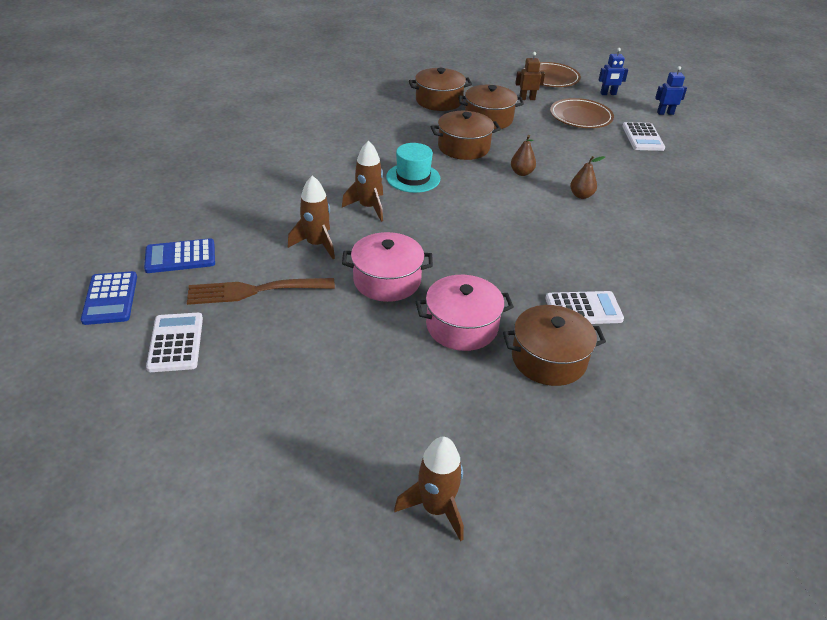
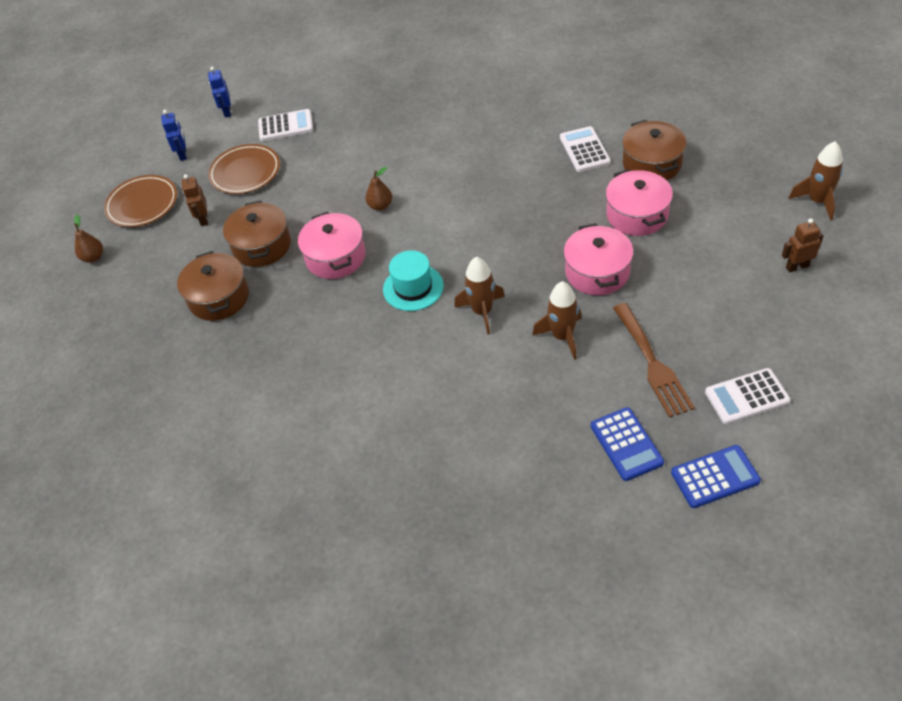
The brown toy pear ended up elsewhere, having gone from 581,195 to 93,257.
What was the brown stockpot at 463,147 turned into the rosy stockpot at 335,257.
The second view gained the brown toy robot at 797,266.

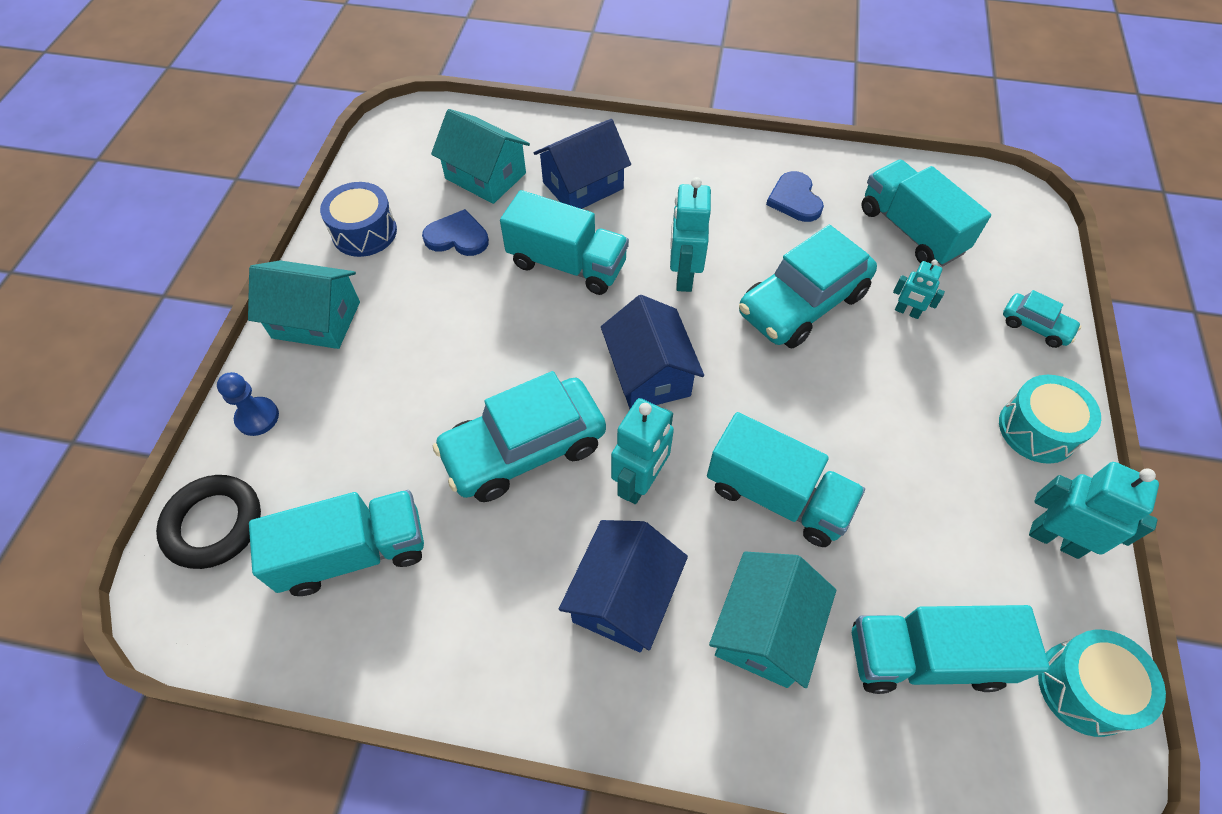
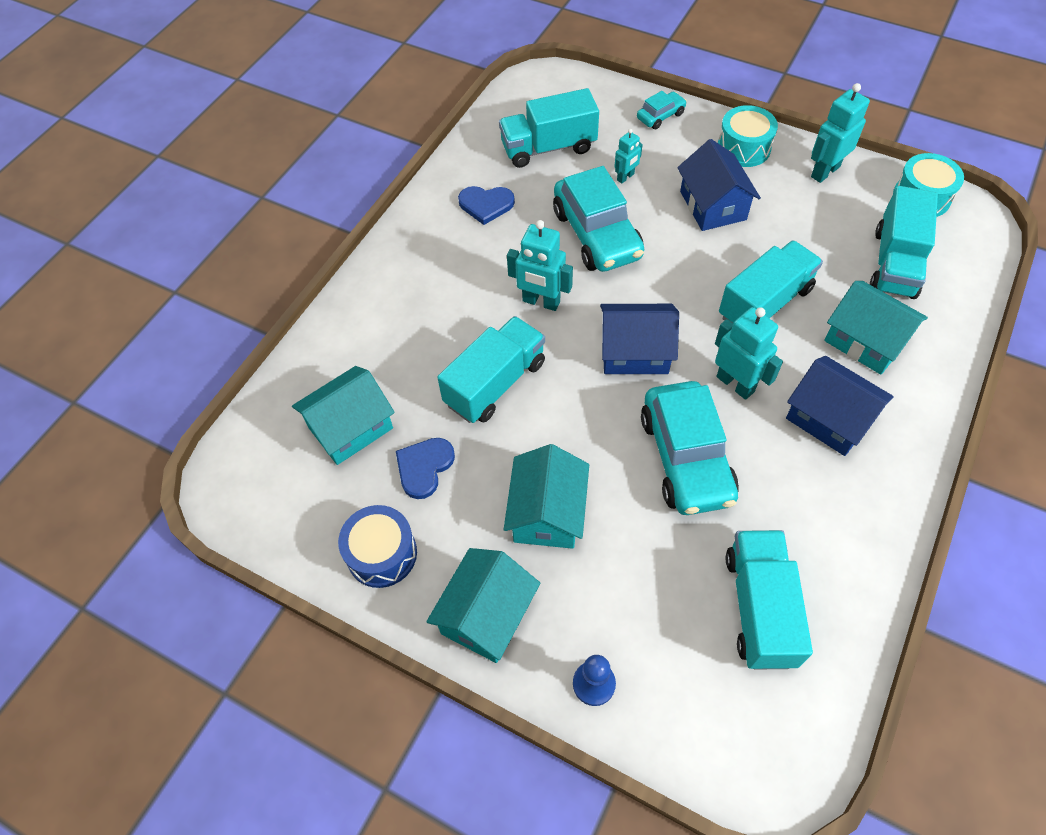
The second view gained the teal house at 547,512.
The royal blue house ended up elsewhere, having gone from 583,185 to 712,205.
The second view lost the jet-black ring at 214,524.

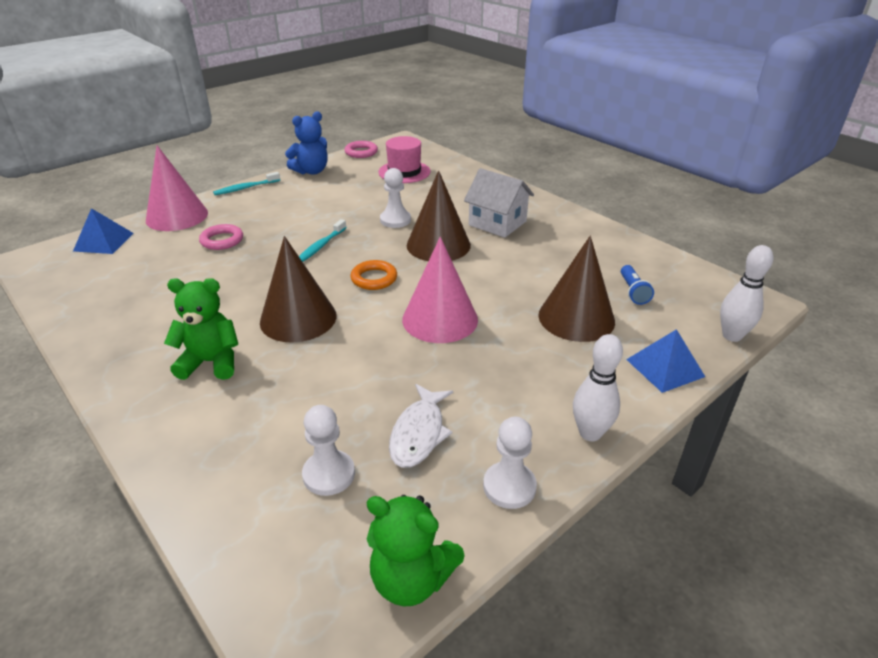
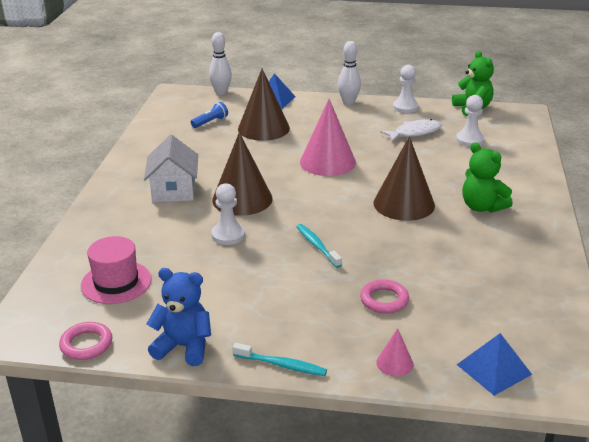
The teal toothbrush at 321,246 ended up facing another way, 105 degrees counterclockwise from before.
The size of the rosy cone at 177,216 changed by a factor of 0.46.
The second view lost the bright orange ring at 374,278.

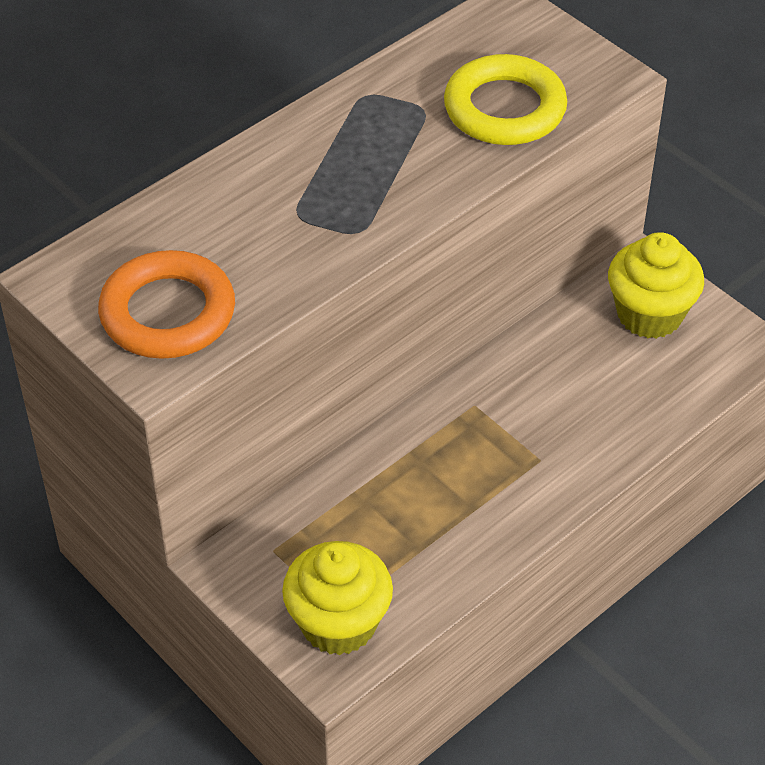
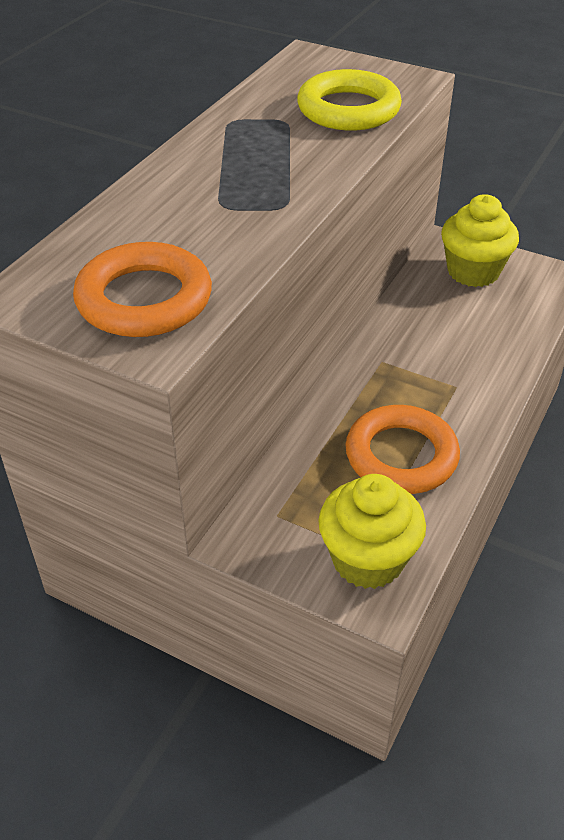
The second view gained the bright orange ring at 401,456.

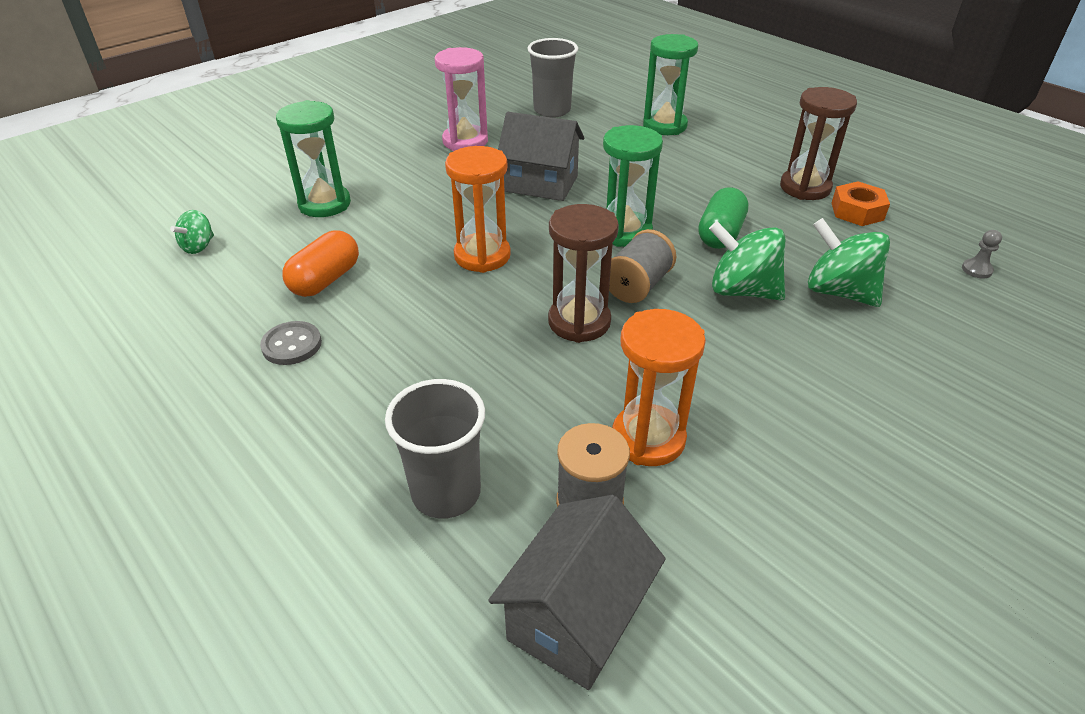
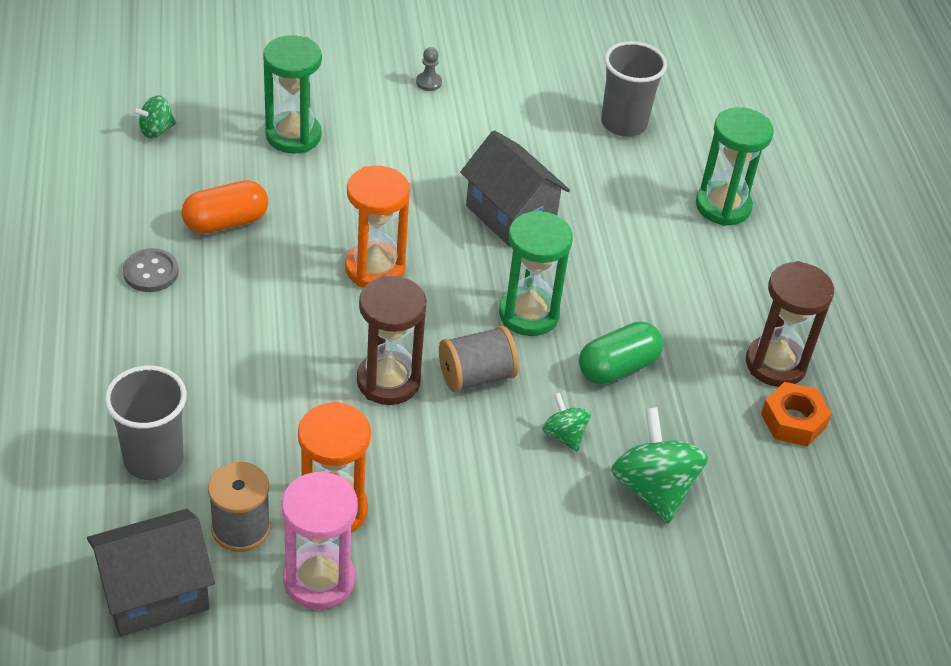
The rosy sand timer ended up elsewhere, having gone from 465,141 to 319,580.
The ash-grey pawn ended up elsewhere, having gone from 976,270 to 428,82.
The size of the emerald spinning top at 742,290 changed by a factor of 0.54.

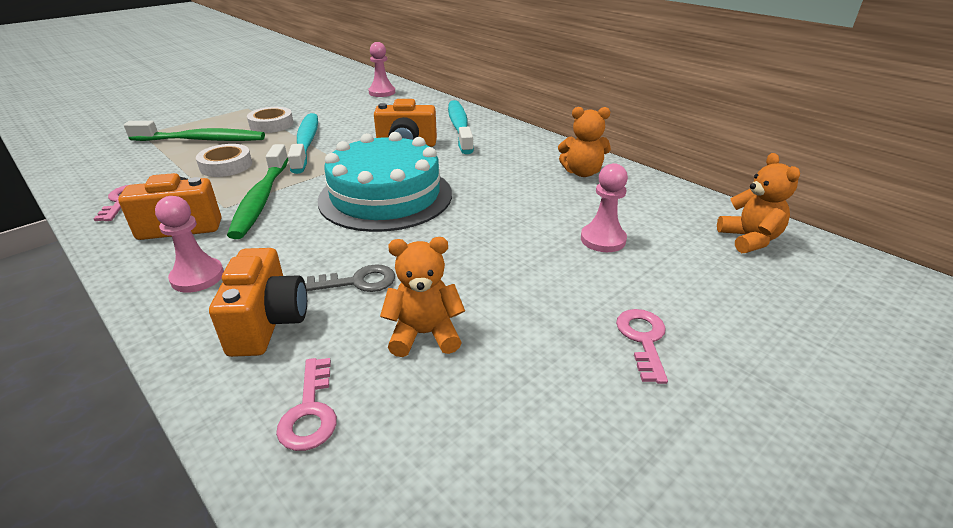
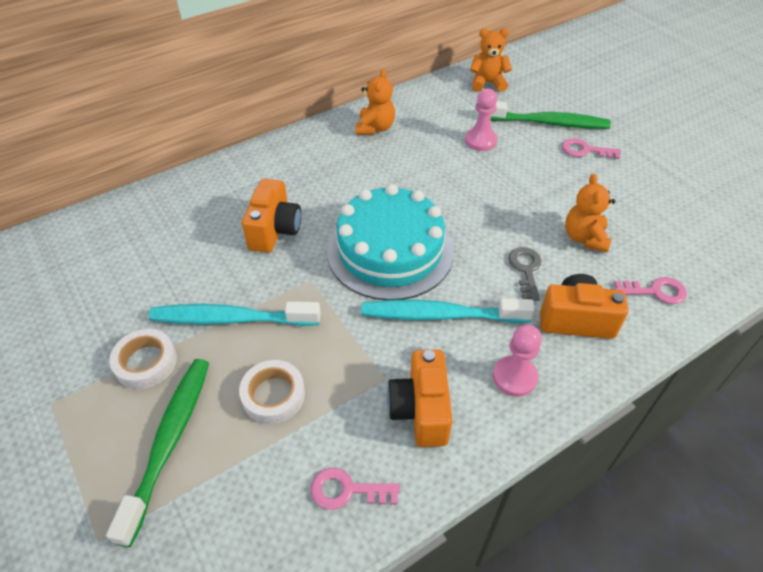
The teal toothbrush ended up elsewhere, having gone from 459,127 to 440,315.
The emerald toothbrush ended up elsewhere, having gone from 261,199 to 547,123.
The second view lost the rosy pawn at 382,92.

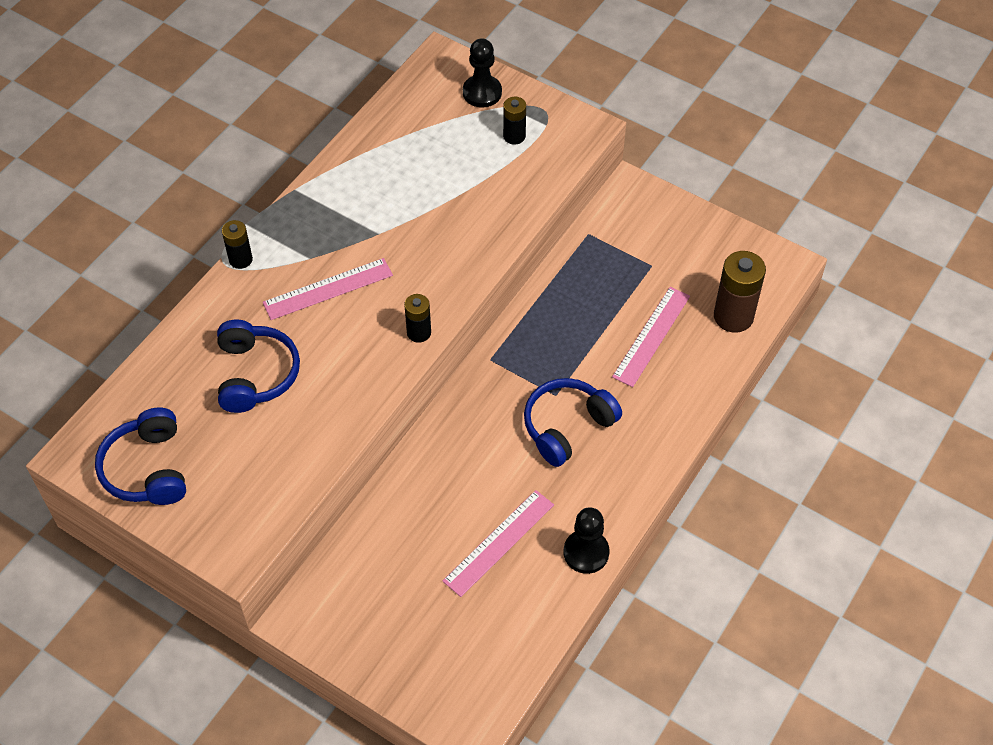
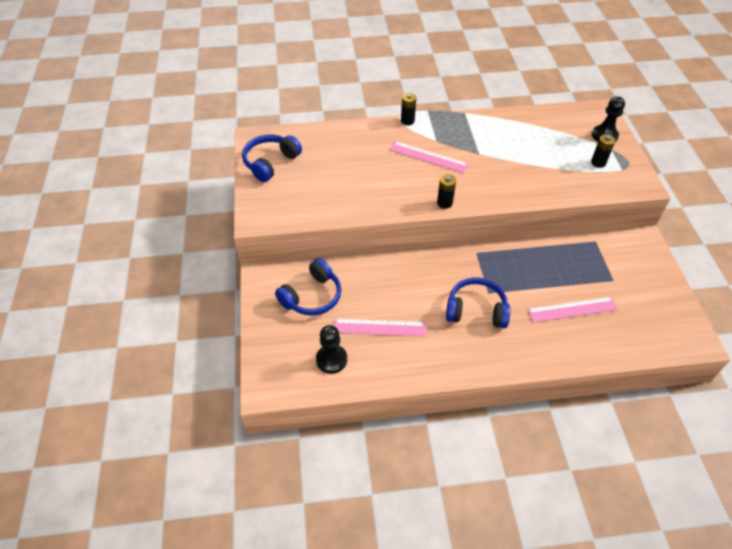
The royal blue headset ended up elsewhere, having gone from 255,374 to 312,296.
The jet-black pawn ended up elsewhere, having gone from 586,552 to 331,359.
The second view lost the brown AA battery at 733,316.

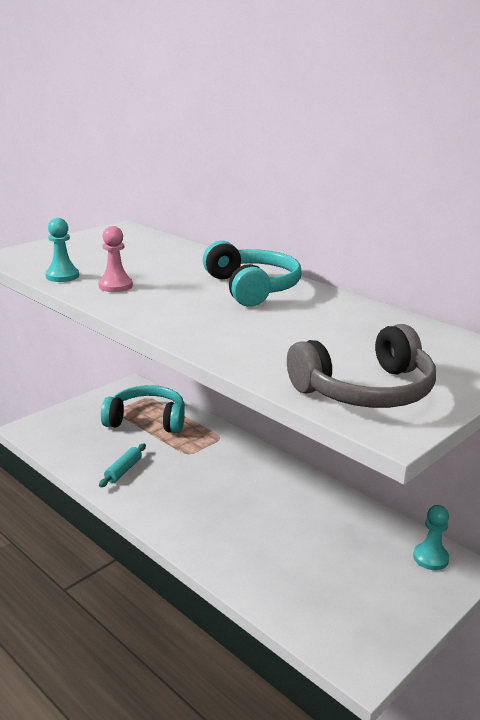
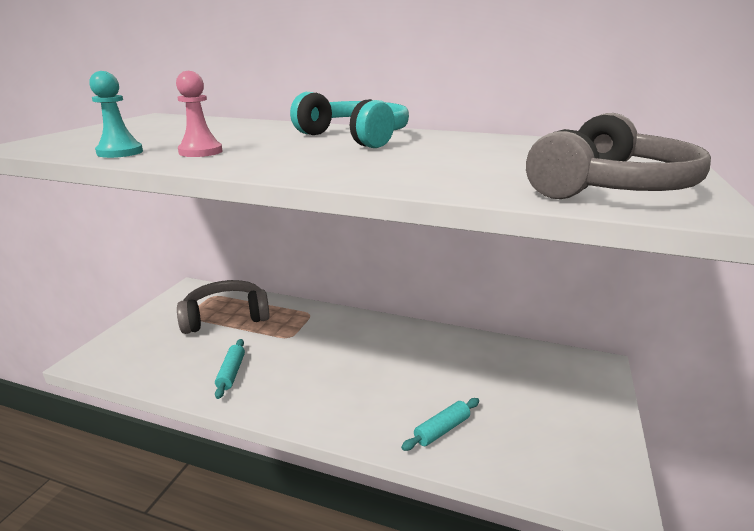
What was the teal headset at 147,420 turned into the ash-grey headset at 226,316.
The second view gained the teal pastry roller at 441,430.
The second view lost the teal pawn at 430,558.

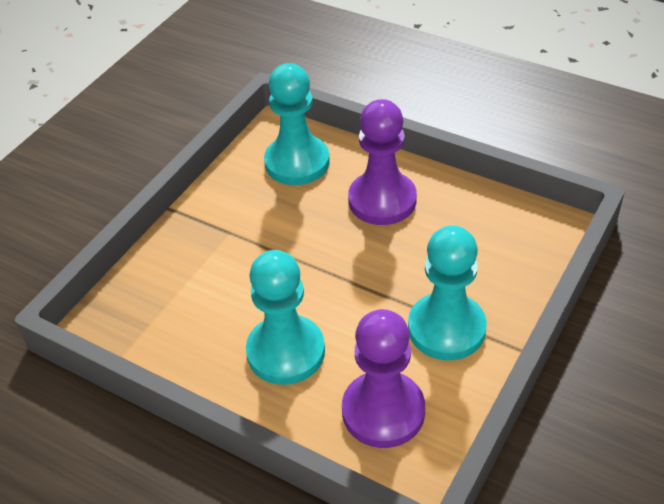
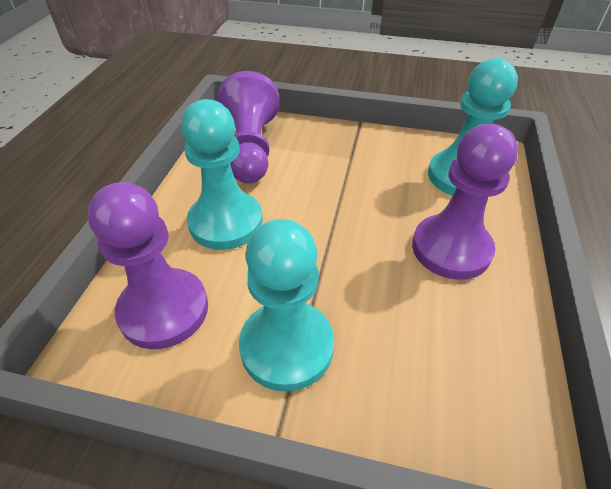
The second view gained the violet pawn at 251,149.

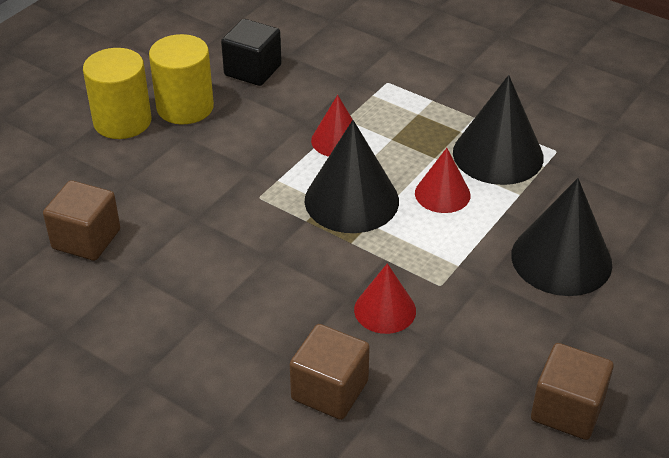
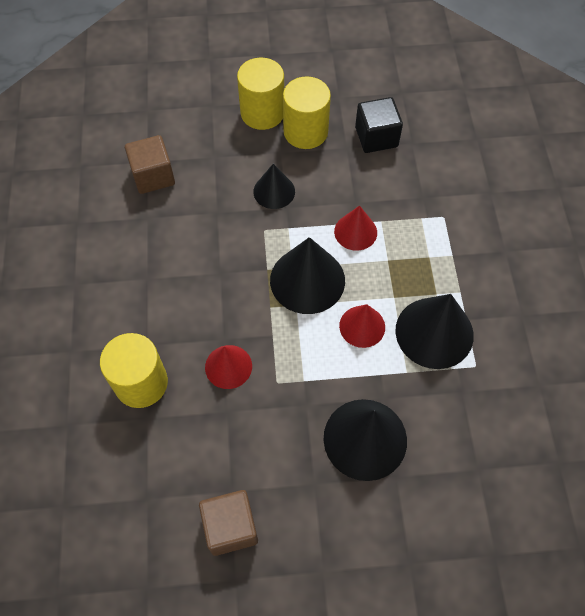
Where the brown solid cube stood at 330,390, the golden cylinder came to stand at 141,383.
The second view gained the jet-black cone at 274,191.

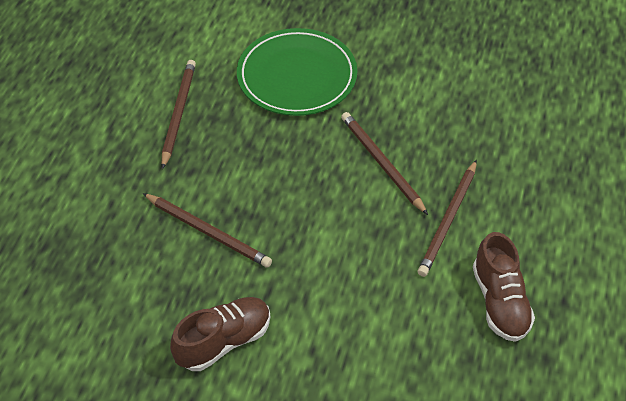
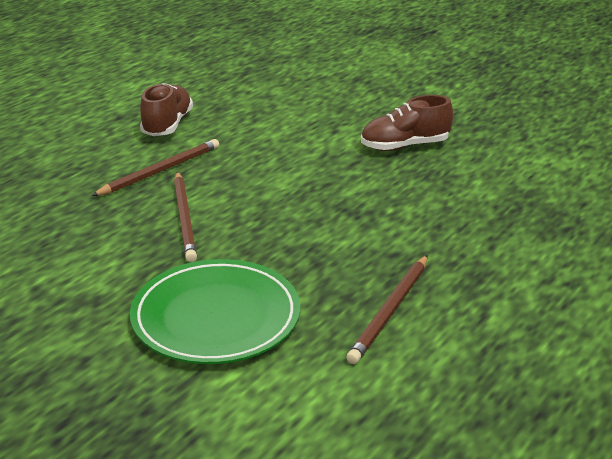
The second view lost the brown pencil at 208,232.

